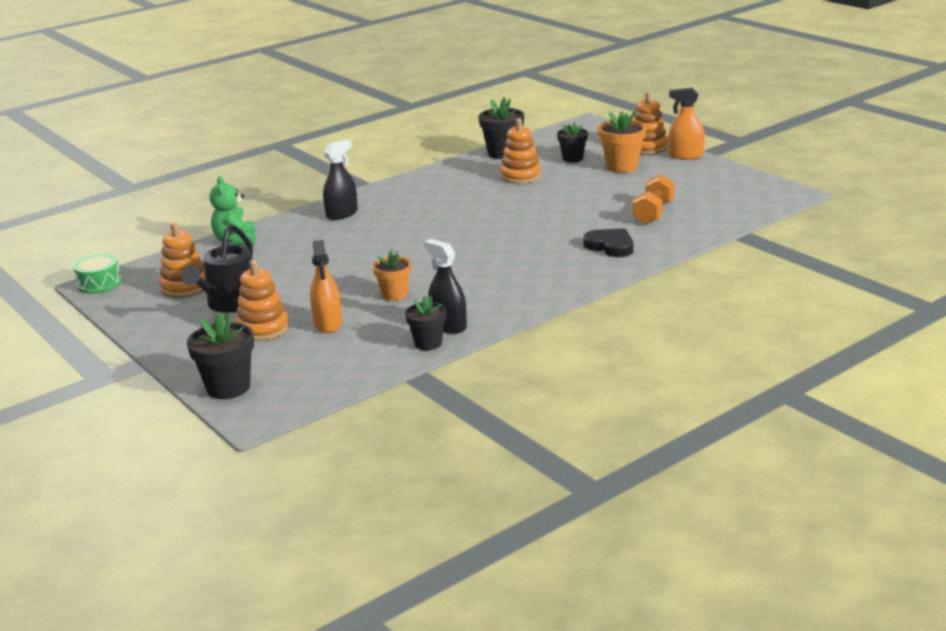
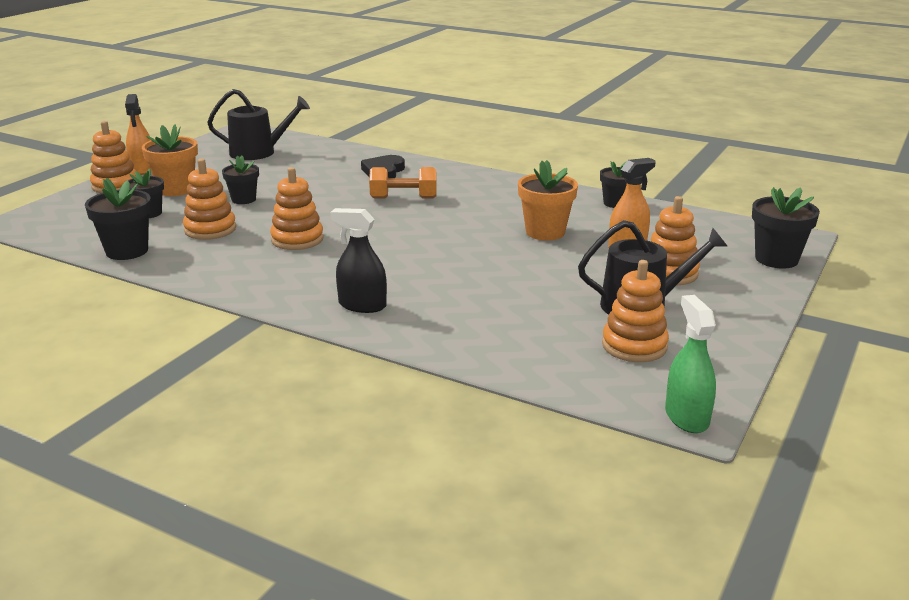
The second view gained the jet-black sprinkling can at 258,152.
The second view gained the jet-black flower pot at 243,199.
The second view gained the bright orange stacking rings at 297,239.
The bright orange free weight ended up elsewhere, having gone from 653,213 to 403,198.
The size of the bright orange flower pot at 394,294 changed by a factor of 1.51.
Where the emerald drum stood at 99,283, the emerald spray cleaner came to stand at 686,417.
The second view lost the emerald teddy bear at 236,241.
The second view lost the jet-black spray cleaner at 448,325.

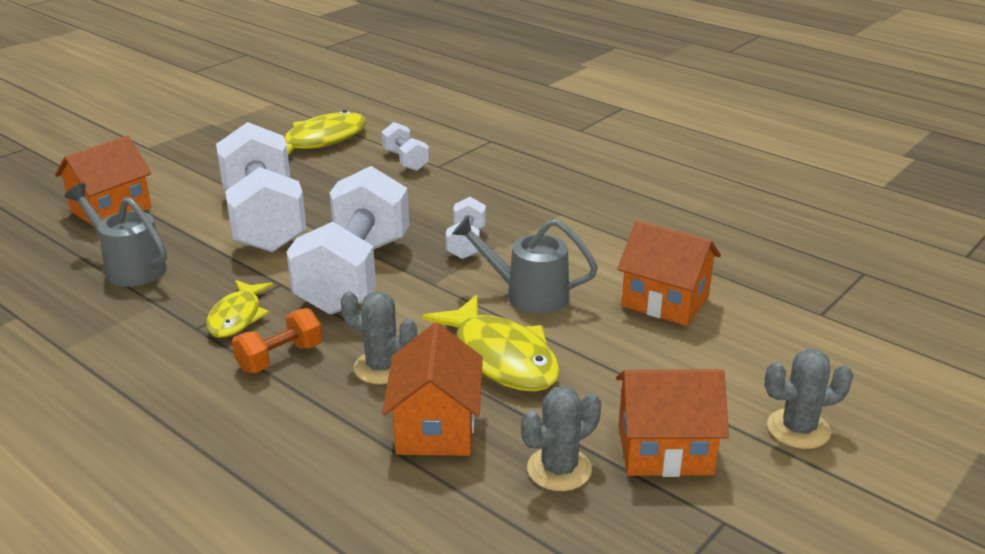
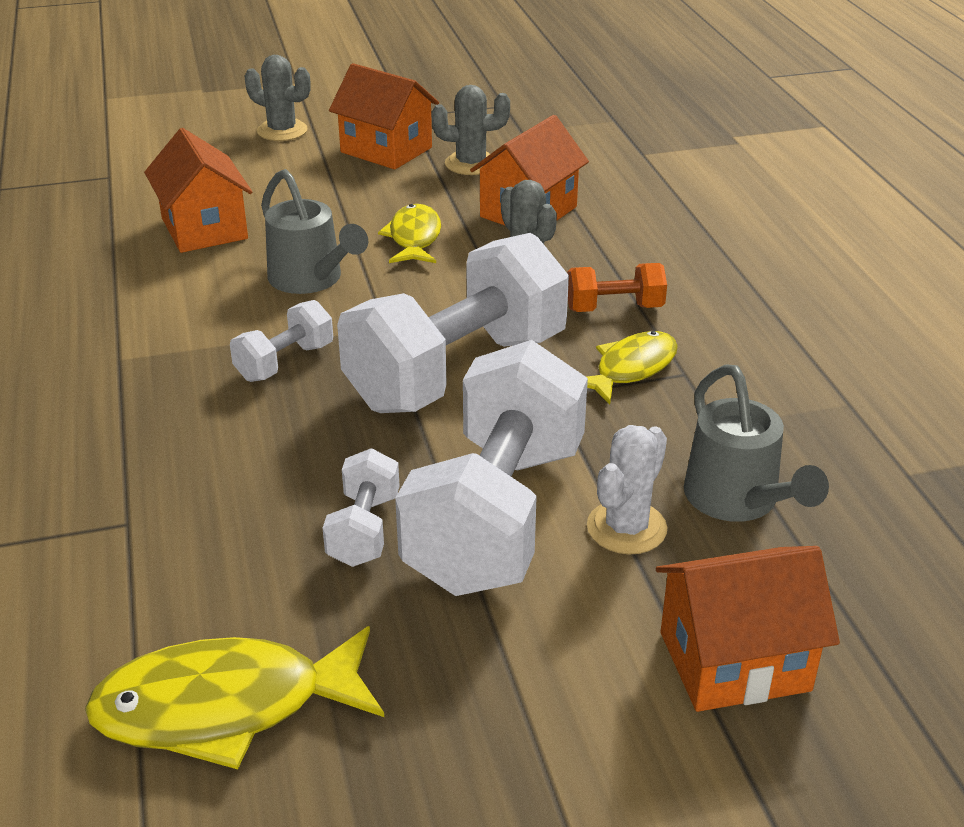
The pure white free weight ended up elsewhere, having gone from 405,160 to 364,529.
The size of the golden fish at 501,357 changed by a factor of 0.63.
The second view gained the pure white cactus at 626,528.

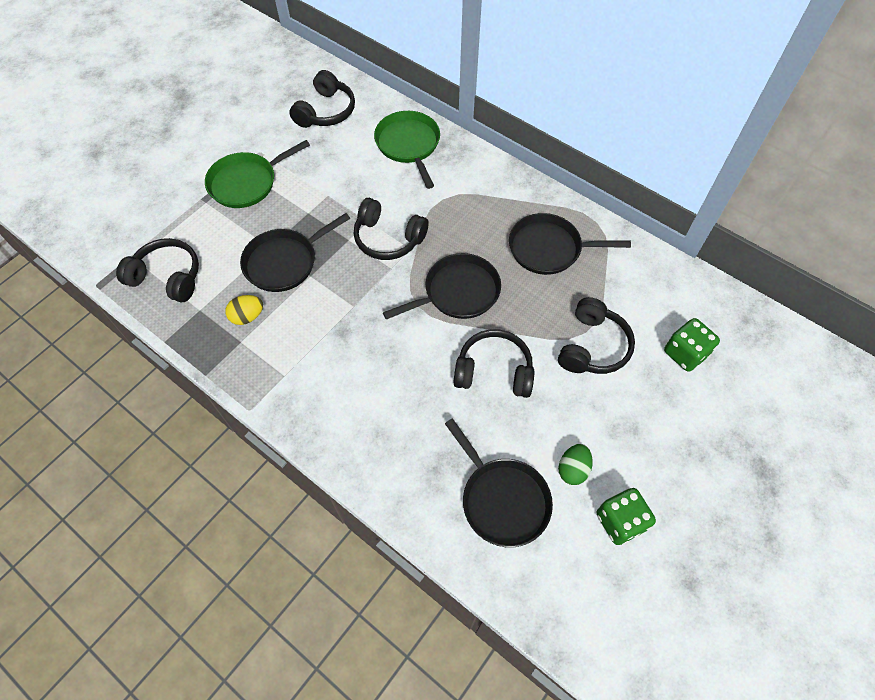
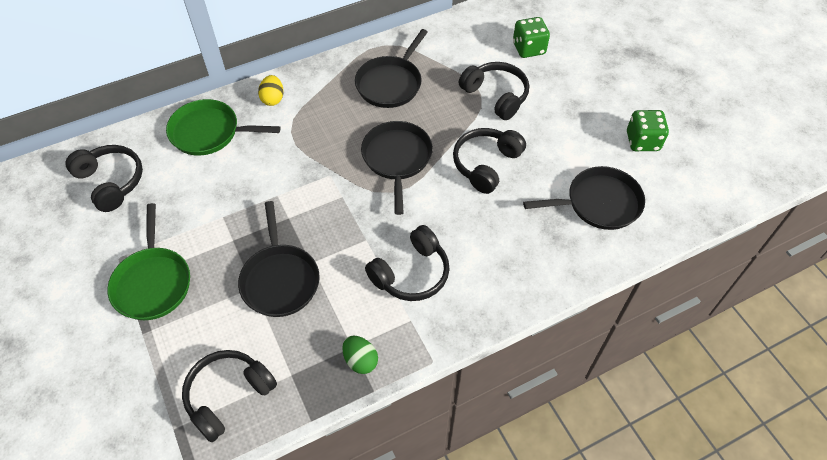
The golden toy egg ended up elsewhere, having gone from 247,316 to 273,99.
The emerald toy egg ended up elsewhere, having gone from 573,469 to 360,360.
The jet-black headset ended up elsewhere, having gone from 388,238 to 411,273.

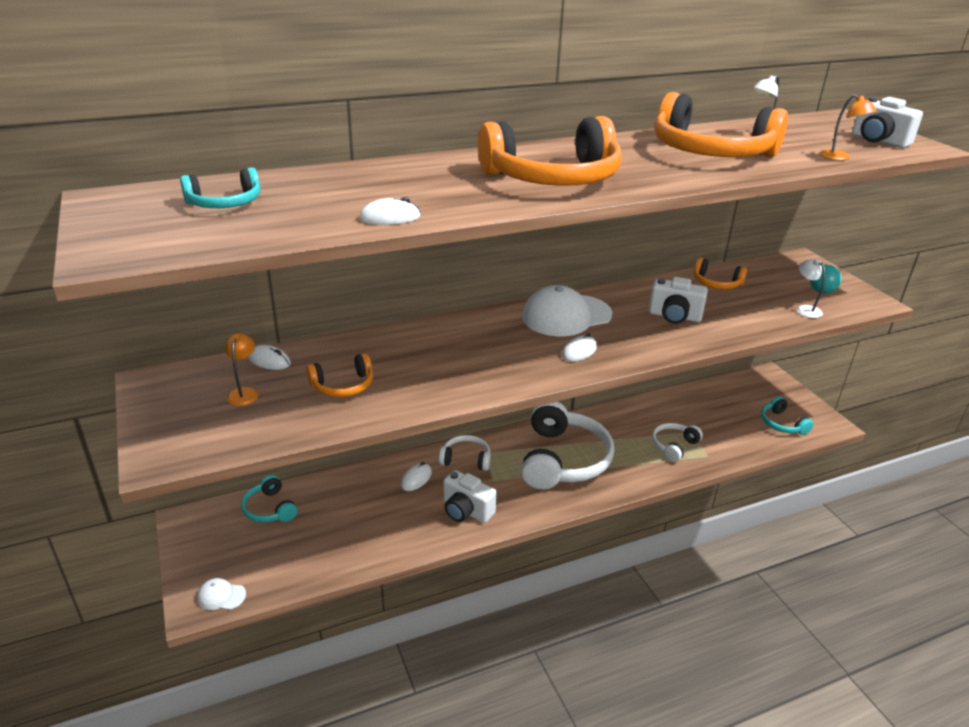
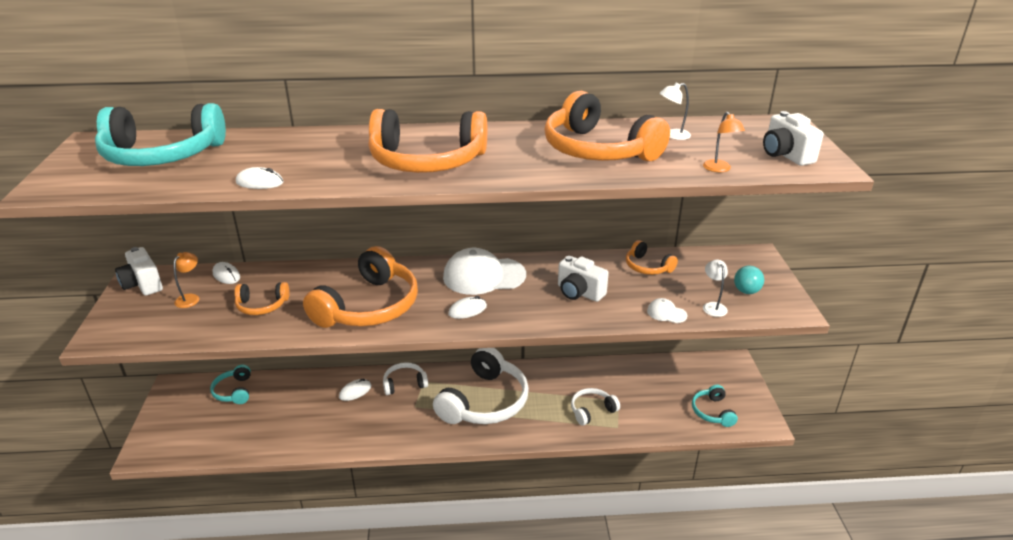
The size of the teal headset at 225,203 changed by a factor of 2.03.
The pure white compact camera ended up elsewhere, having gone from 466,511 to 143,284.
The second view gained the bright orange headset at 368,306.
The pure white headset at 466,459 ended up facing another way, 45 degrees counterclockwise from before.
The pure white cap ended up elsewhere, having gone from 221,596 to 666,313.

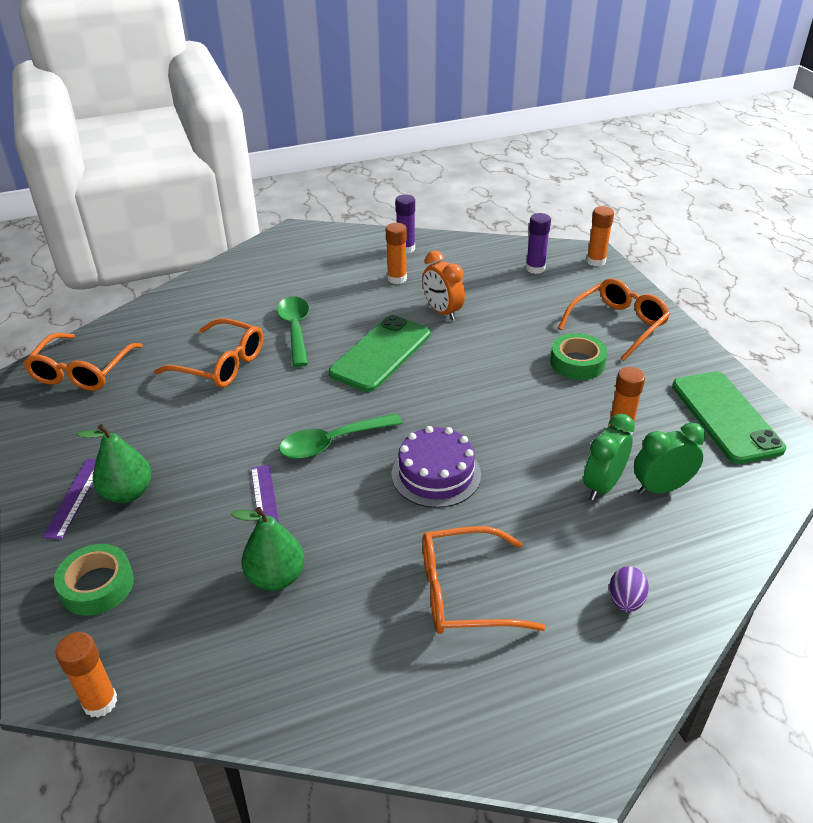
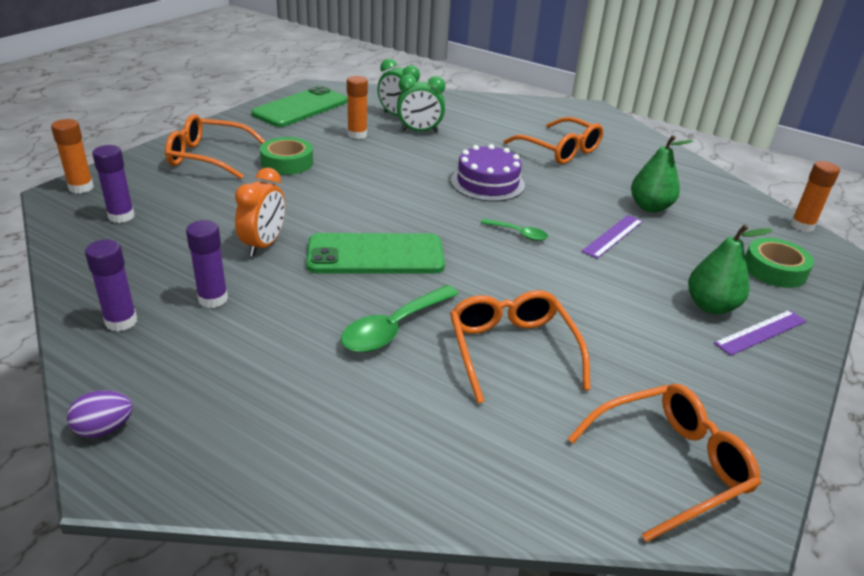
The violet toy egg ended up elsewhere, having gone from 625,601 to 104,429.
What was the bright orange glue at 397,278 turned into the violet glue at 213,299.
The size of the emerald spoon at 332,443 changed by a factor of 0.57.

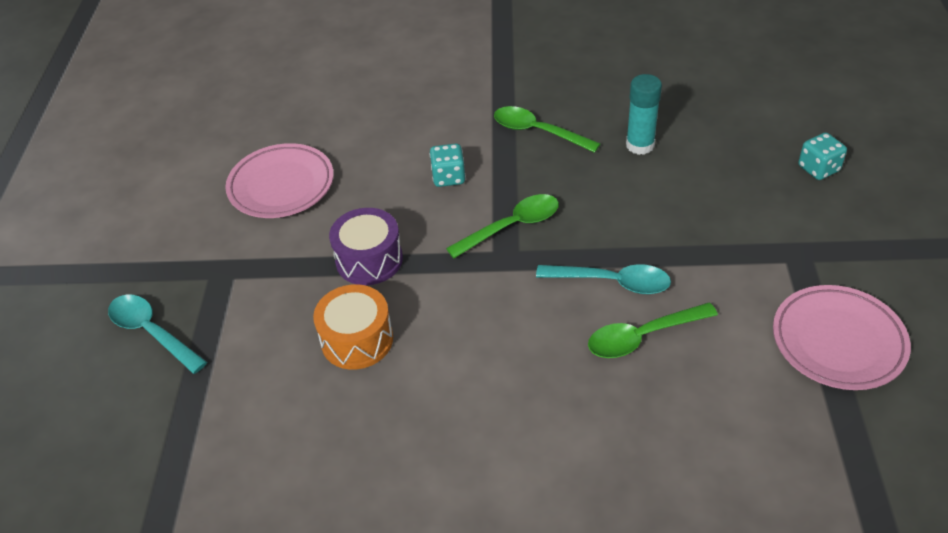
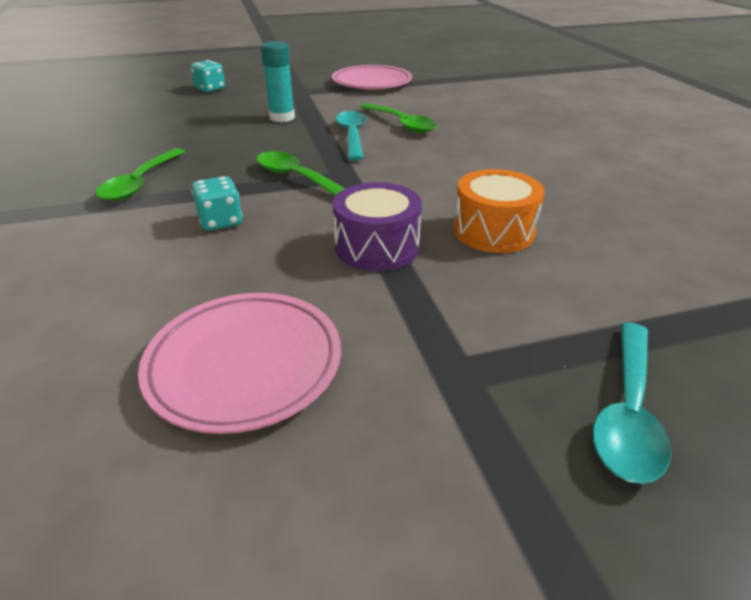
The teal glue ended up elsewhere, having gone from 640,145 to 282,117.

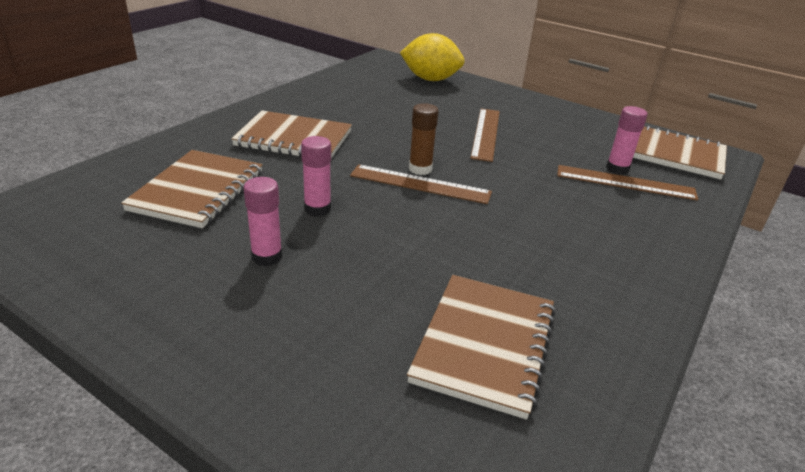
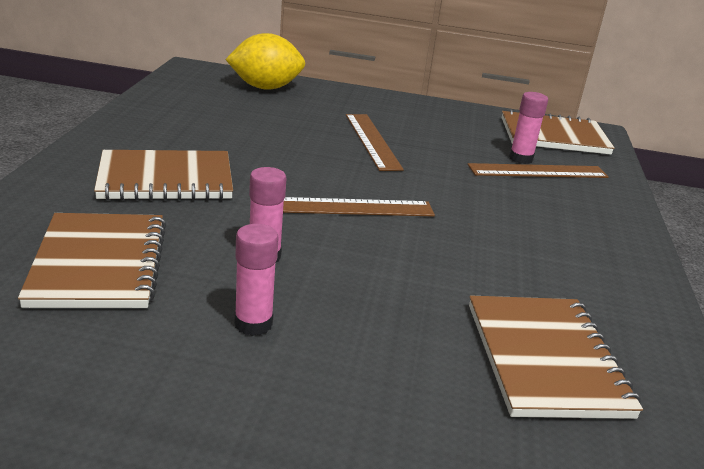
The second view lost the brown glue at 420,169.

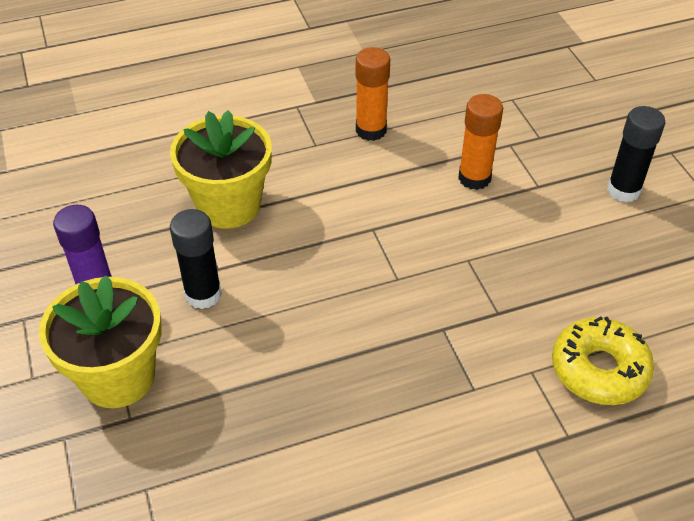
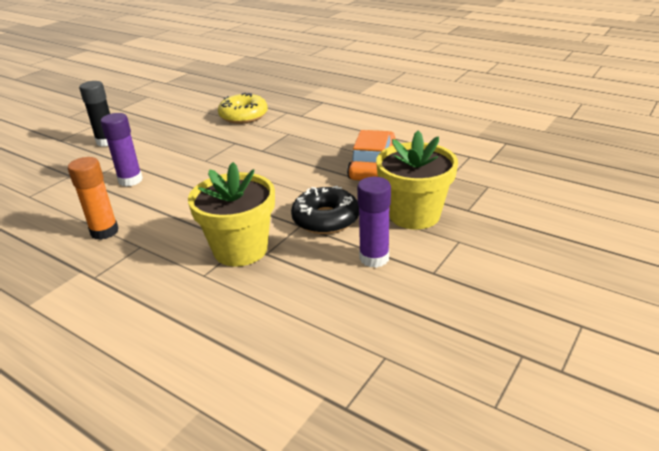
What was the bright orange glue at 474,178 turned into the violet glue at 130,180.
Where the jet-black glue stood at 203,294, the jet-black donut came to stand at 325,219.
The second view gained the bright orange automobile at 373,166.

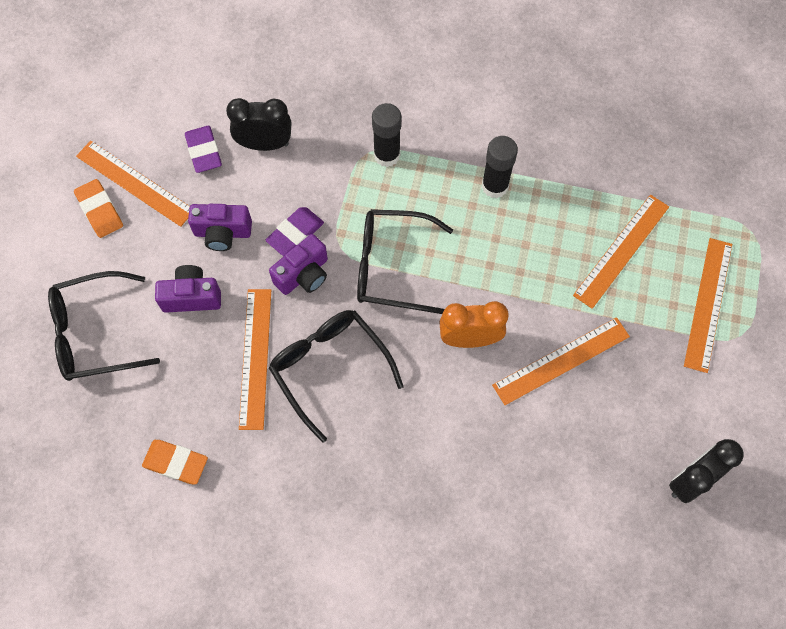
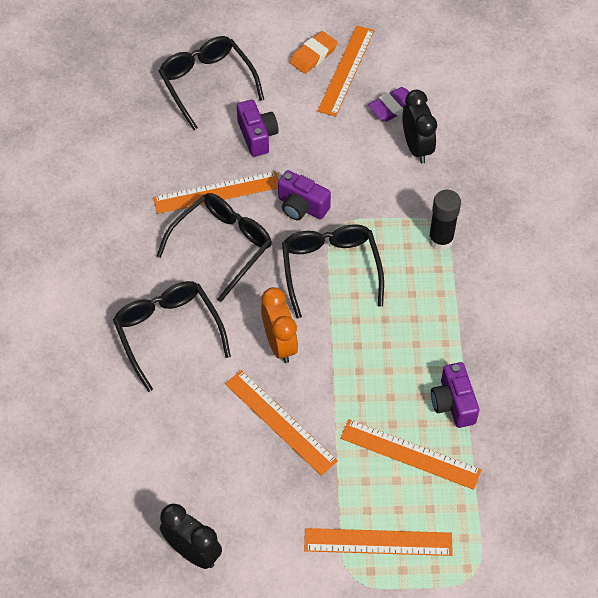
The second view gained the jet-black spectacles at 168,332.
The violet compact camera ended up elsewhere, having gone from 222,233 to 453,403.
The second view lost the bright orange eraser at 176,463.
The second view lost the violet eraser at 295,233.
The second view lost the jet-black glue at 495,186.

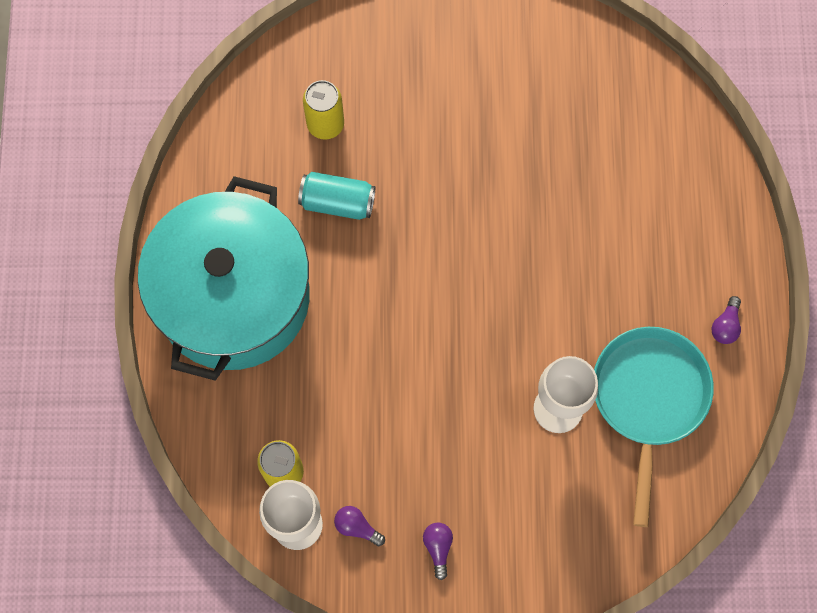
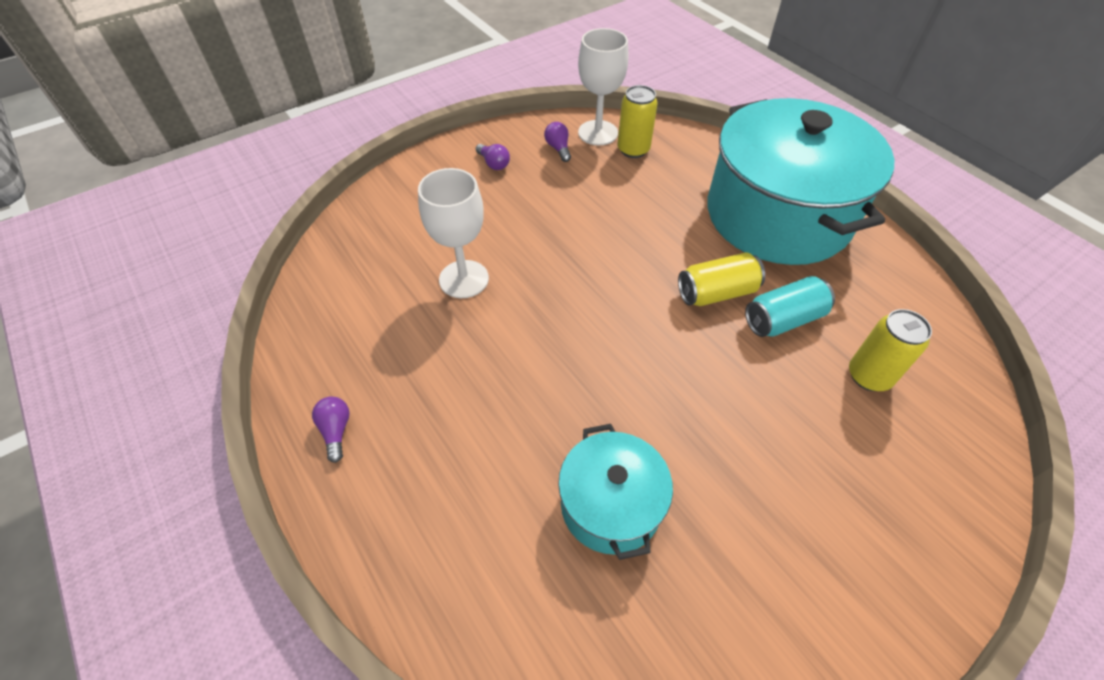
The violet lightbulb at 357,527 ended up facing another way, 105 degrees counterclockwise from before.
The second view gained the teal stockpot at 610,505.
The second view gained the golden can at 716,293.
The second view lost the teal frying pan at 649,399.

